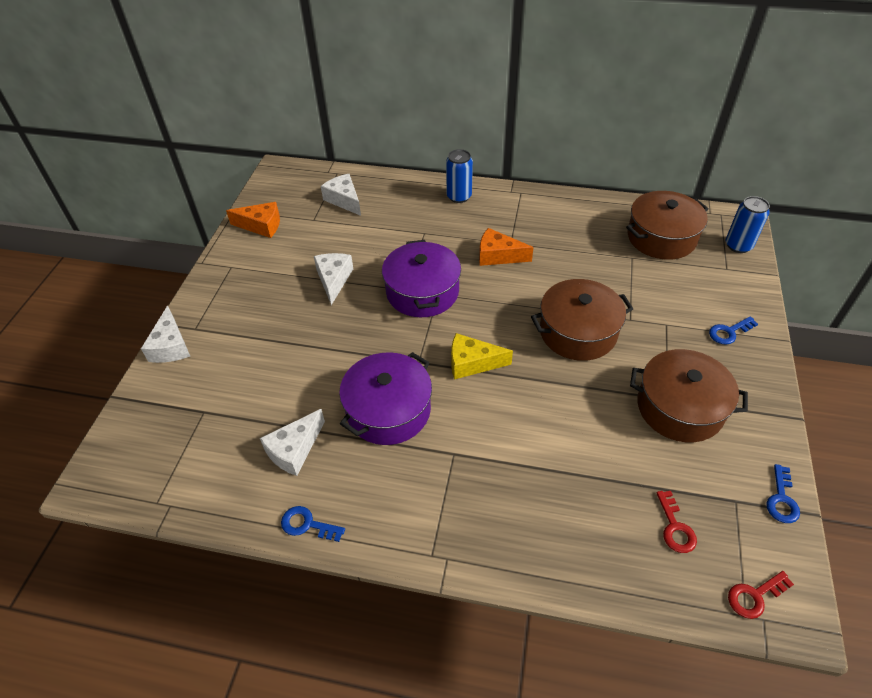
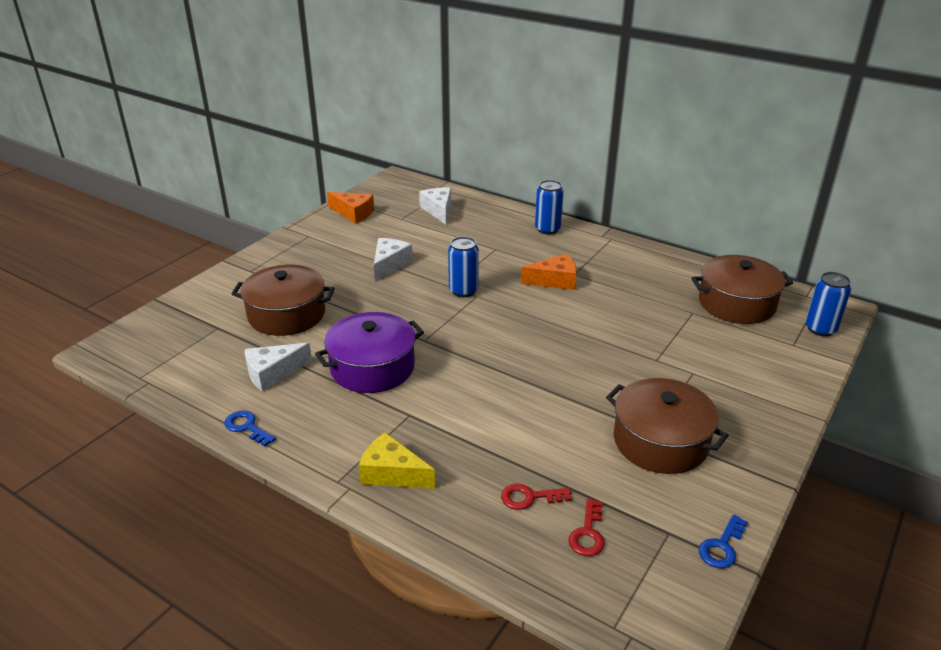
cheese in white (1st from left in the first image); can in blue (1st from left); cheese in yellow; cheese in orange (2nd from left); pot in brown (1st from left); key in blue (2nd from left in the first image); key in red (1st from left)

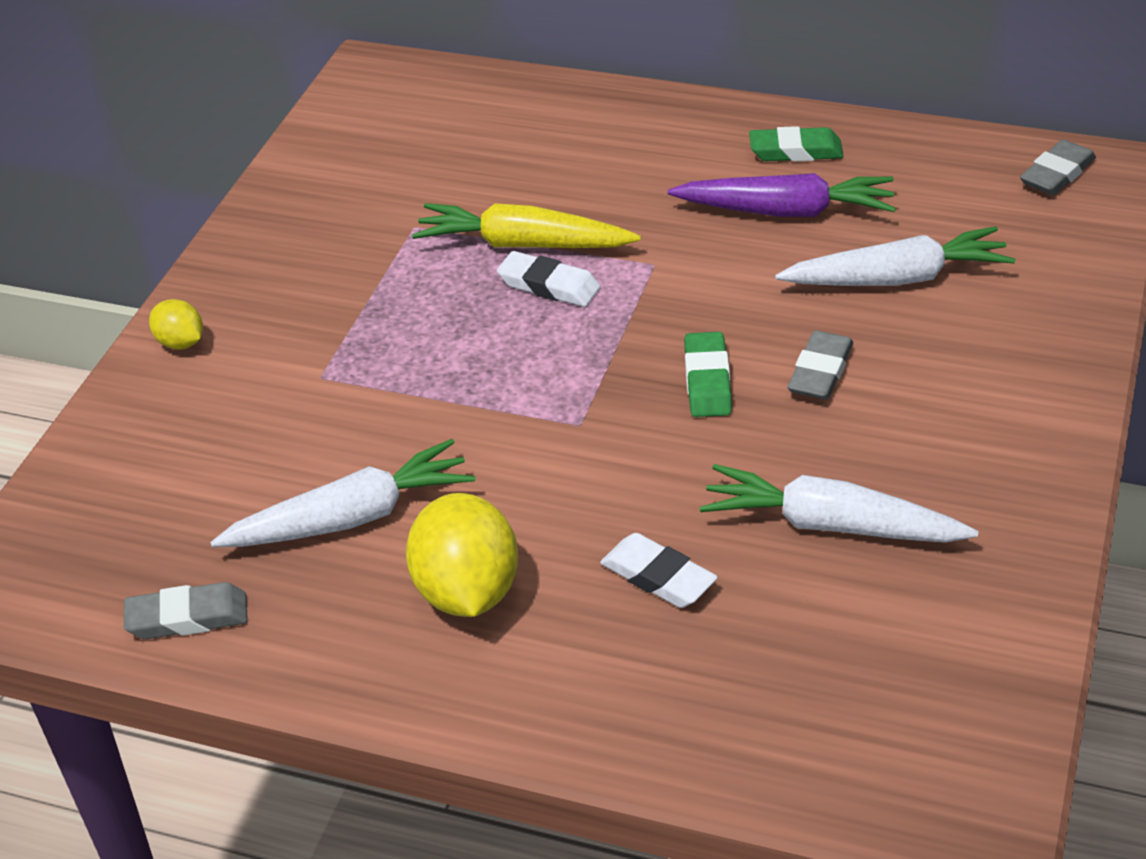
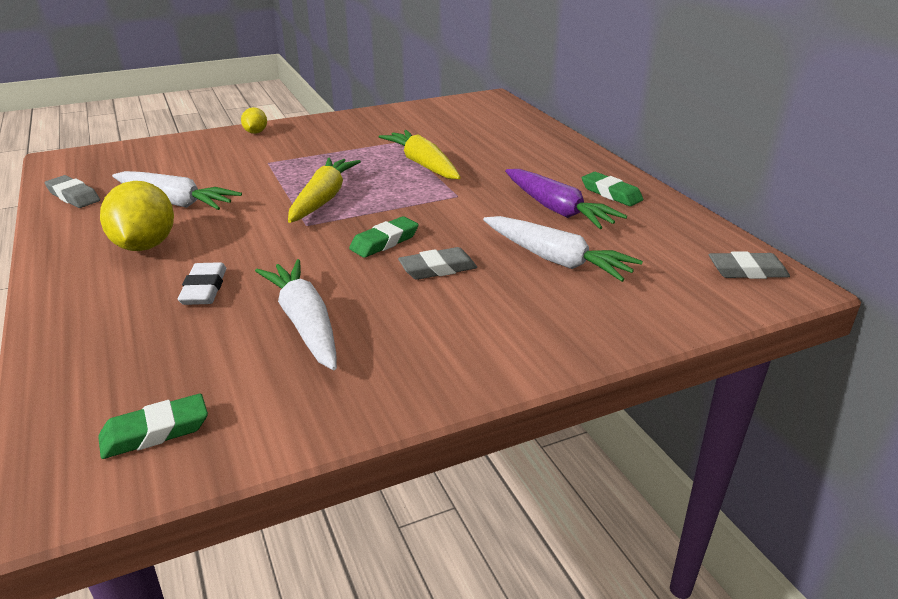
lemon in yellow (1st from left); eraser in white (1st from left in the first image); eraser in green (1st from left); carrot in yellow (1st from left)

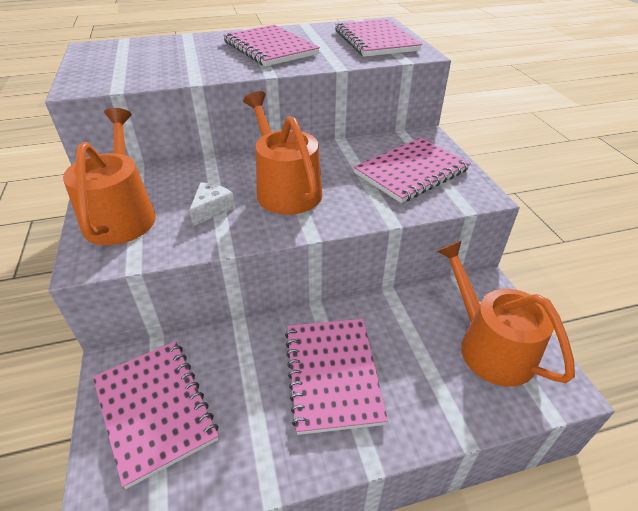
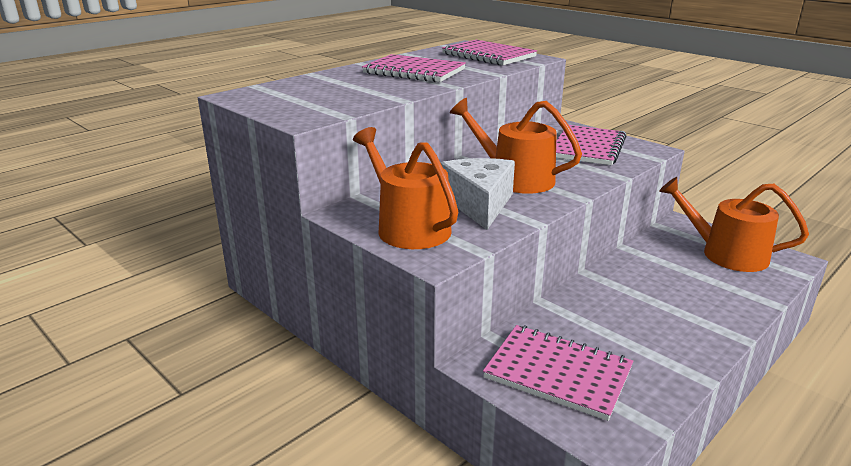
cheese in white; notebook in pink (3rd from left in the first image)

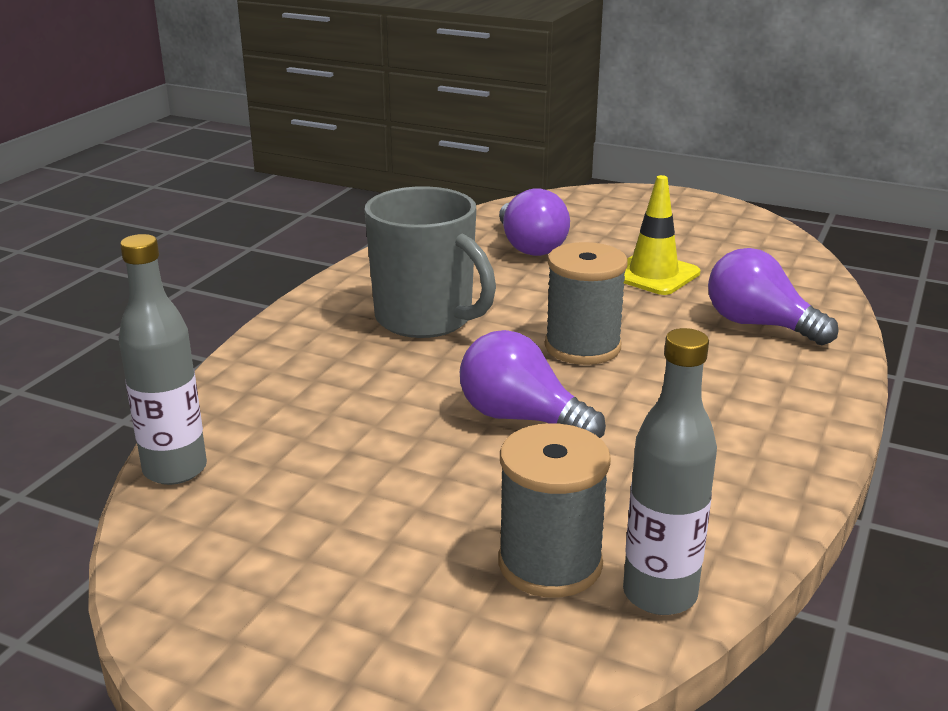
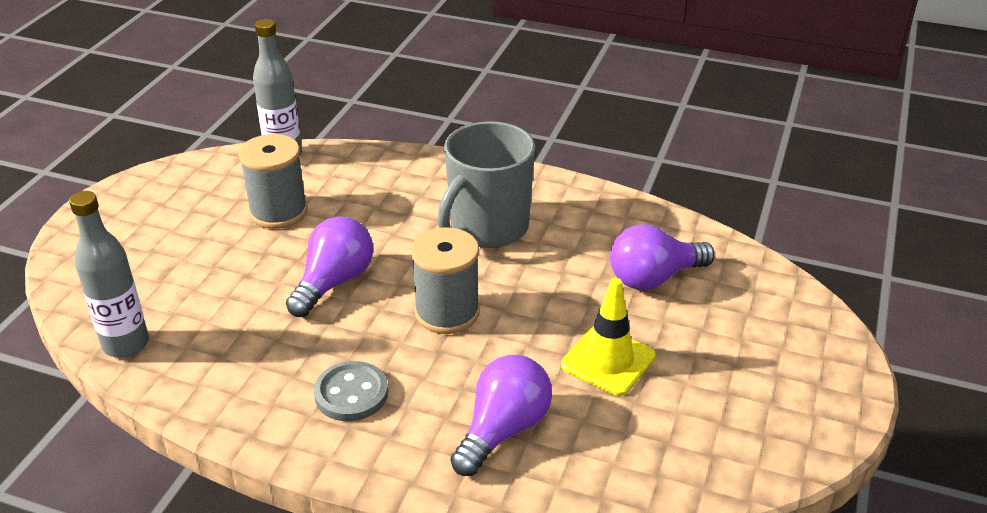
spool in grey (1st from left); button in grey

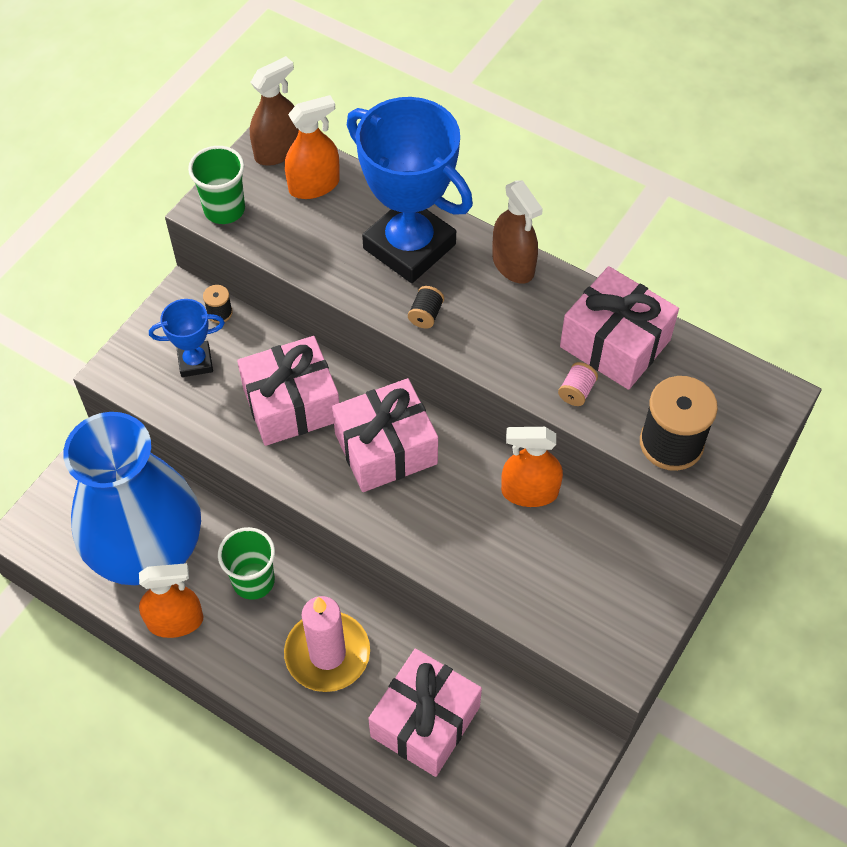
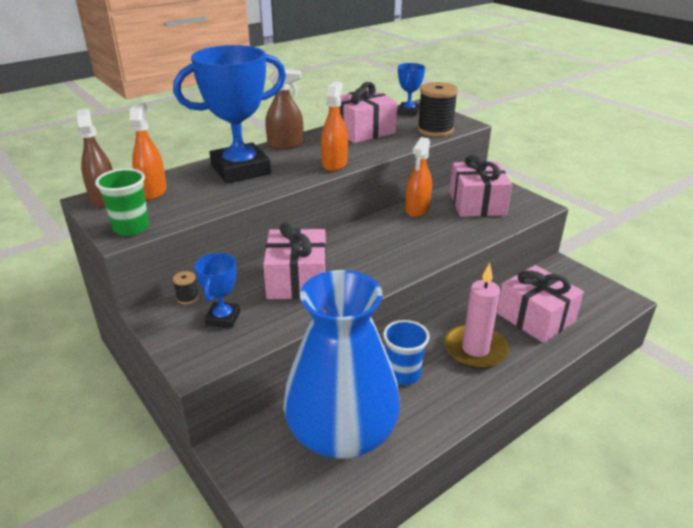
spray bottle in orange (2nd from left); cup in blue; gift in pink (3rd from left); spool in black (2nd from left in the first image); spool in pink; trophy in blue (3rd from left)

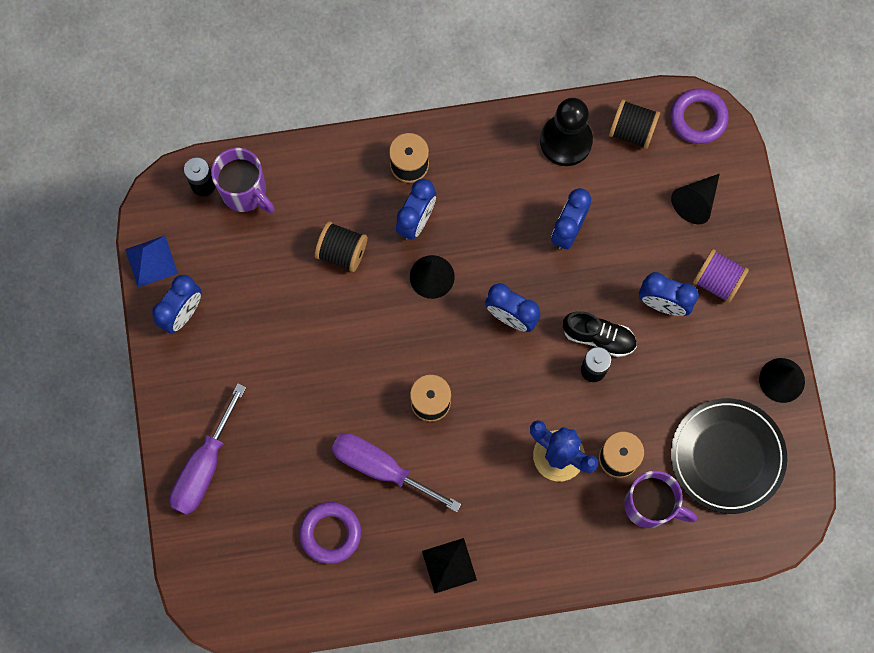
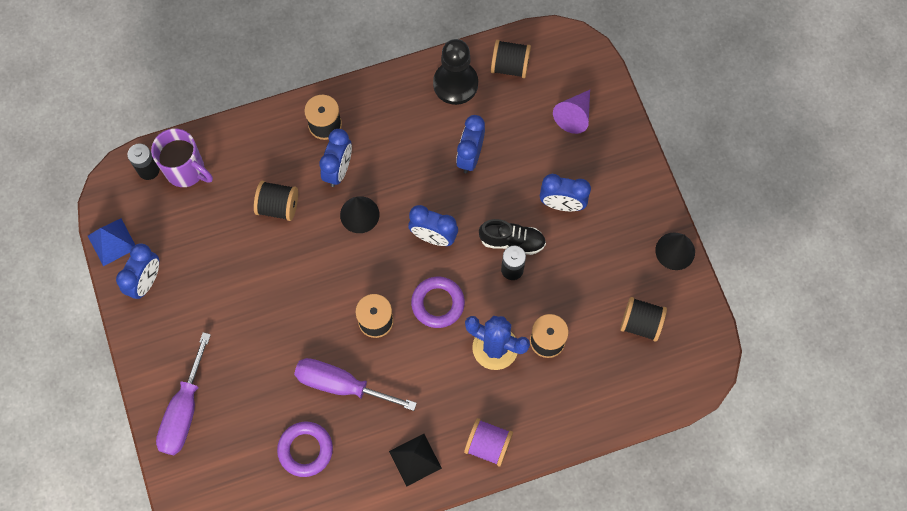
mug in purple (2nd from left in the first image); ring in purple (2nd from left); cone in purple; spool in black (6th from left); spool in purple

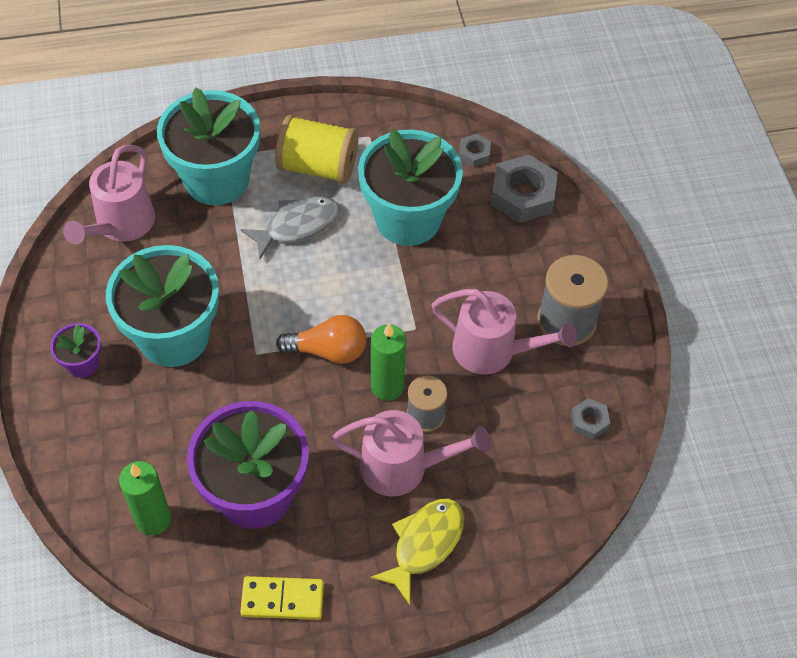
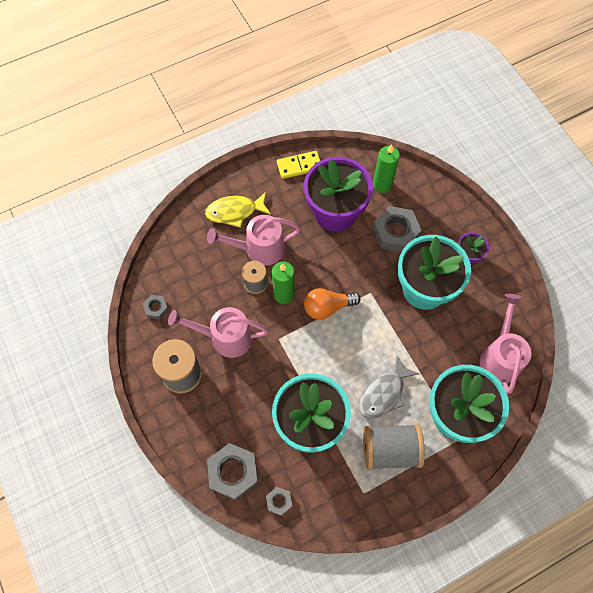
spool in grey (3rd from left); fish in yellow; nut in grey (4th from left)

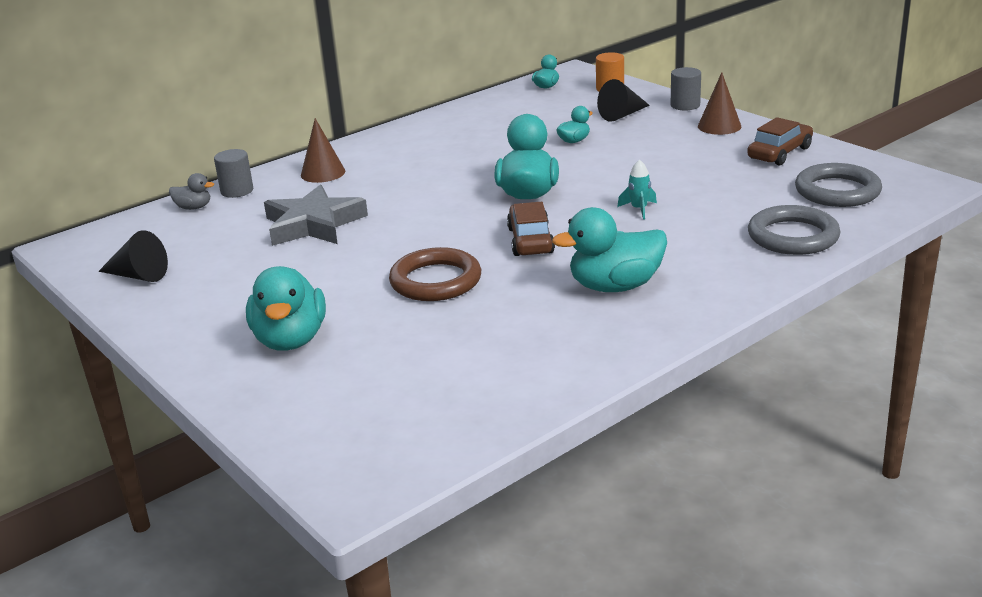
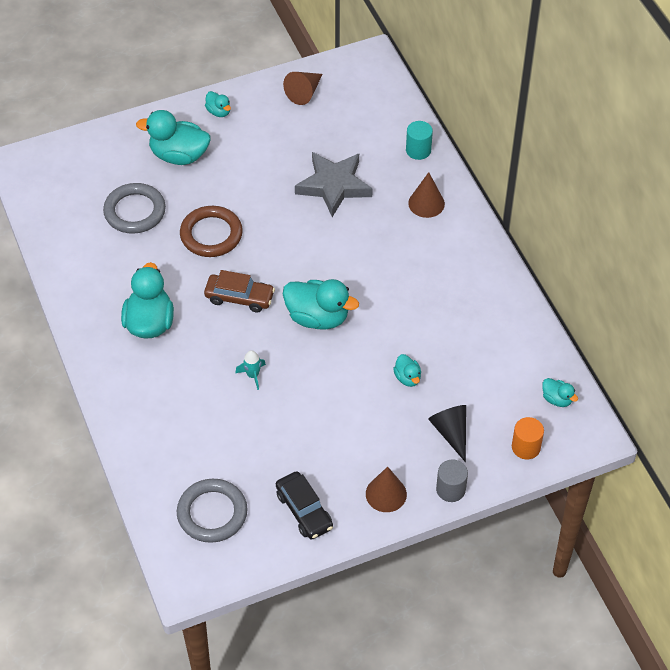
cone in brown (1st from left); duck in grey; cylinder in turquoise; car in black; ring in grey (1st from left); duck in turquoise (3rd from left)

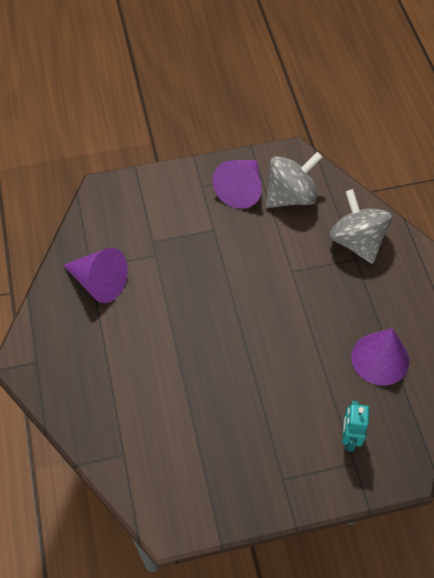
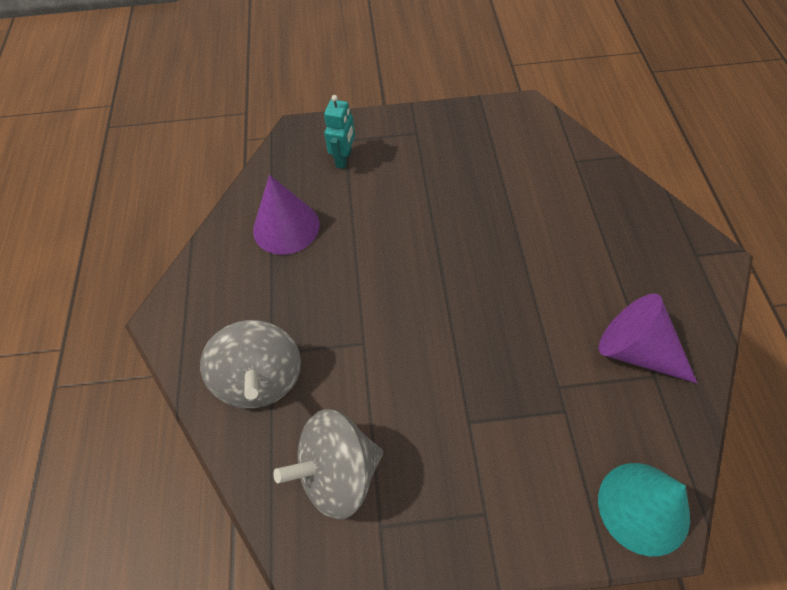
cone in purple (2nd from left in the first image); cone in turquoise

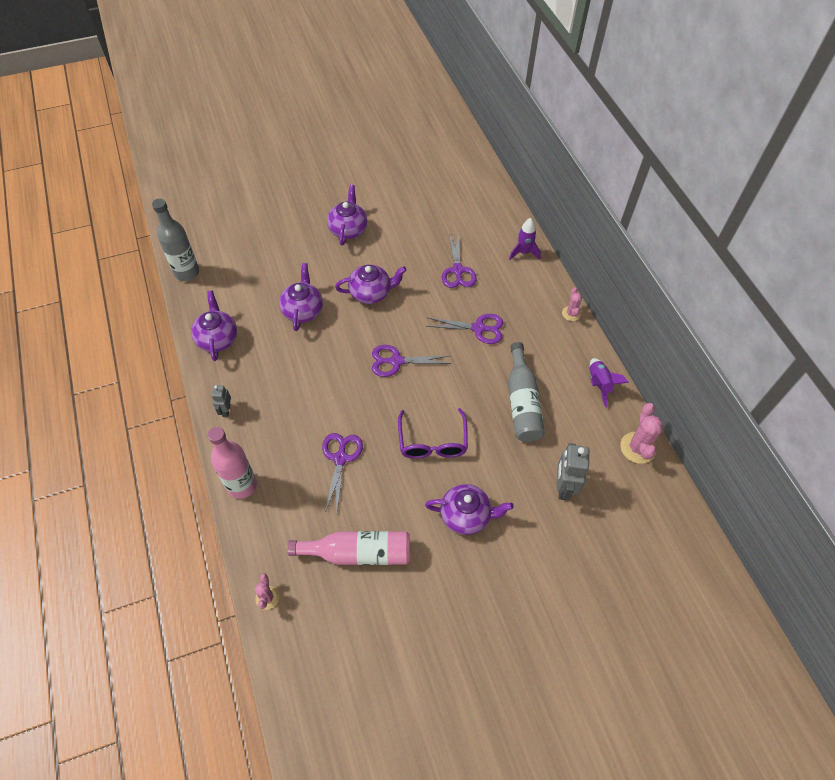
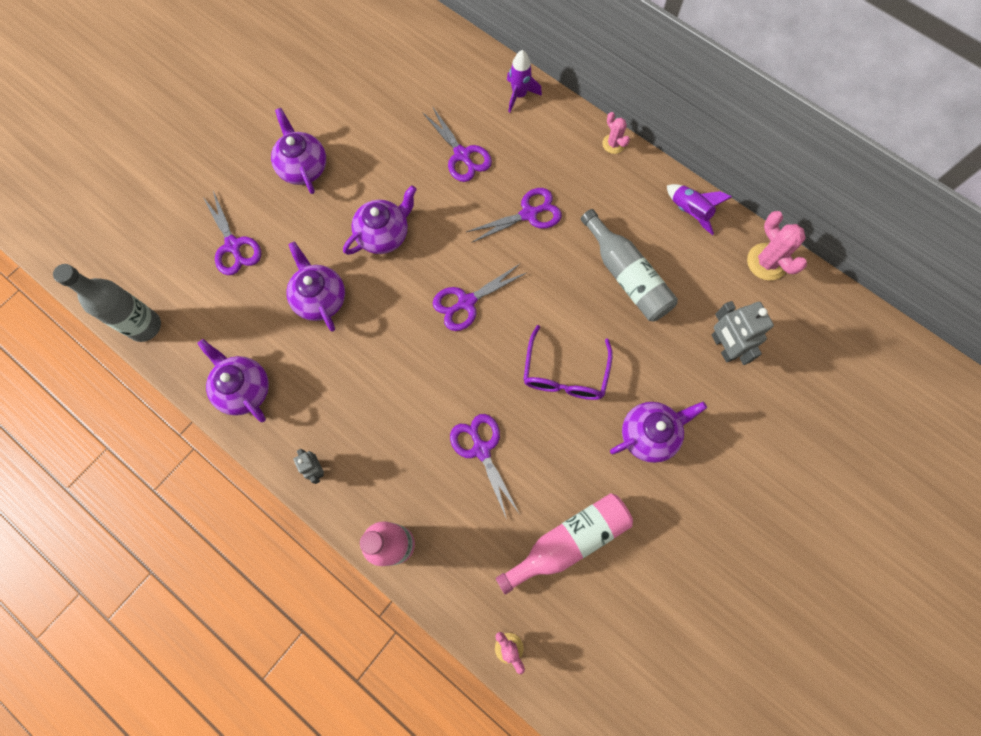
glasses in purple; scissors in purple (1st from left)

